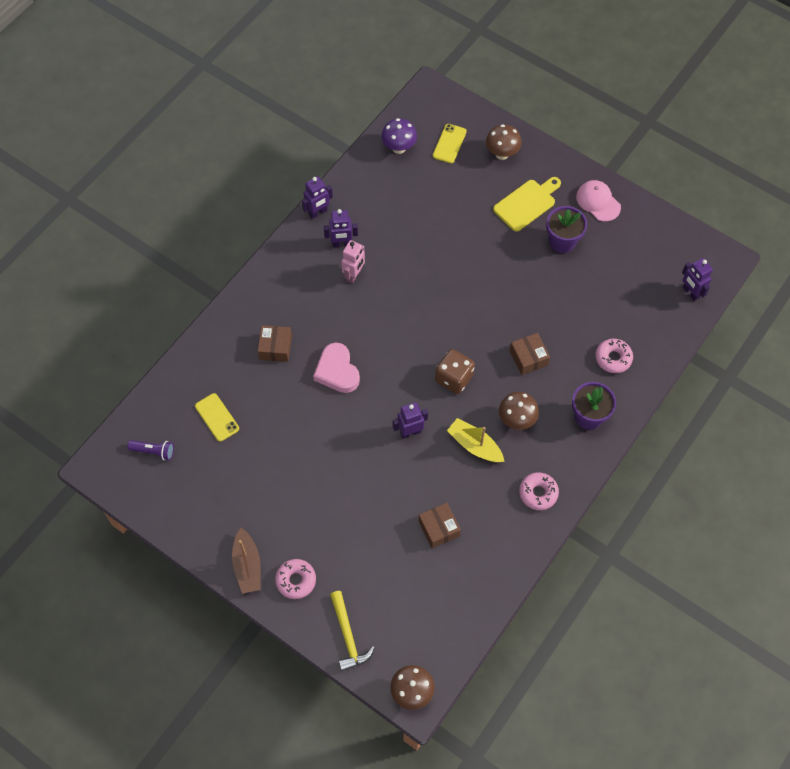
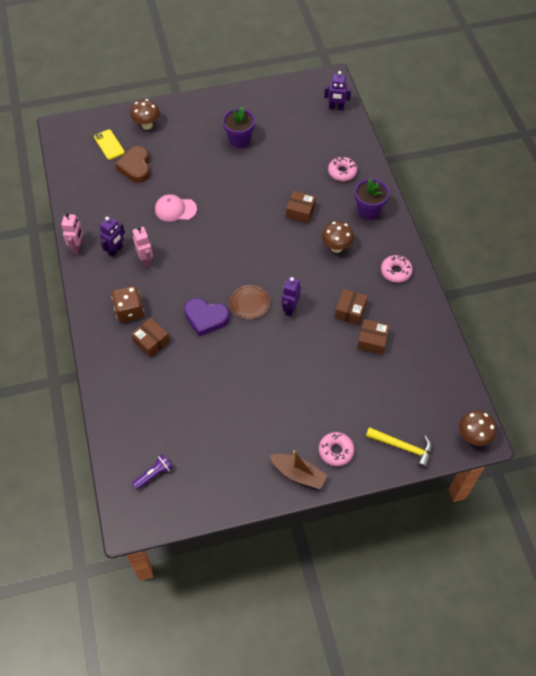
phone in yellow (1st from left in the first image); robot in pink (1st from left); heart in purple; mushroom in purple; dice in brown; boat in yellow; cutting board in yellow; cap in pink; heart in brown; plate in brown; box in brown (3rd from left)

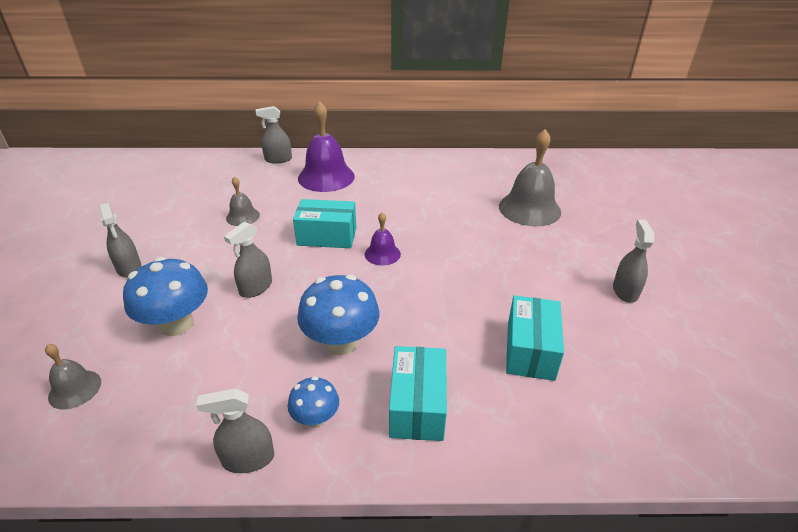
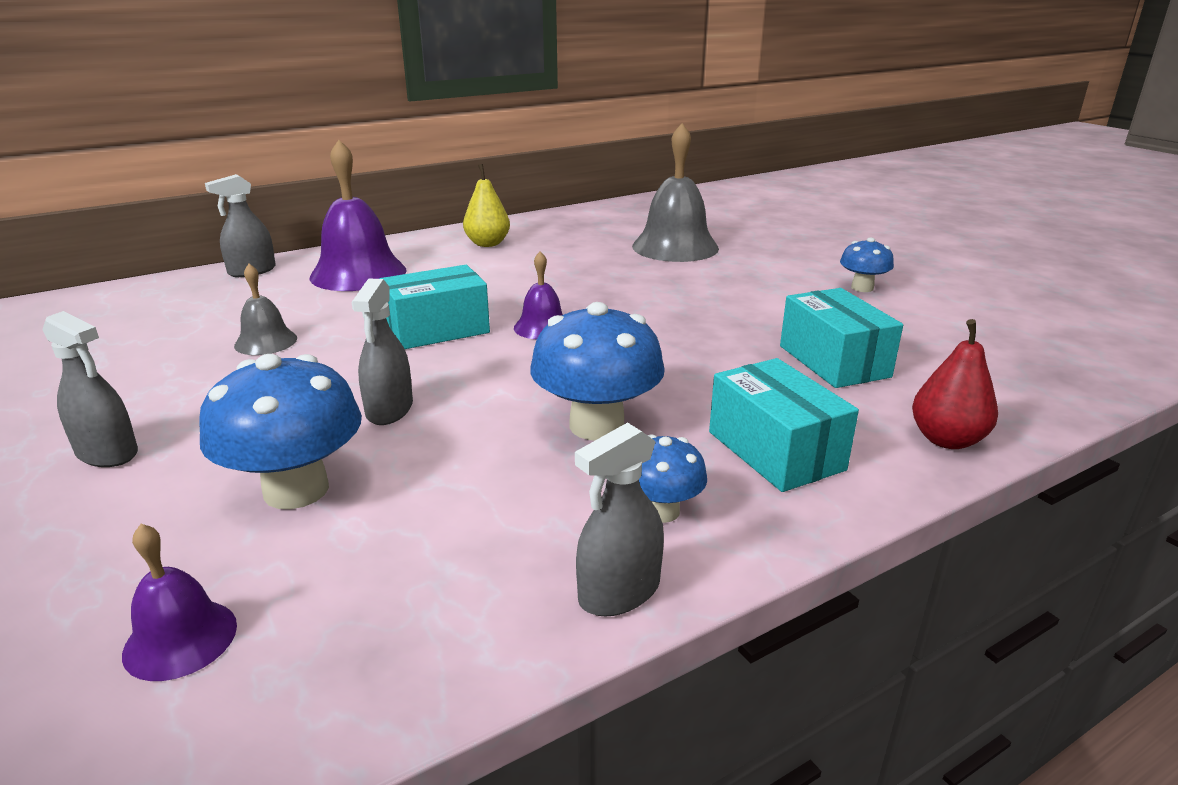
bell in purple (1st from left); mushroom in blue (4th from left); pear in yellow; pear in red

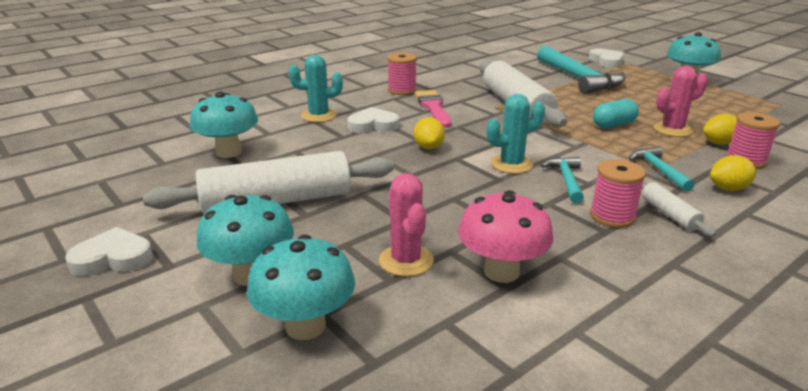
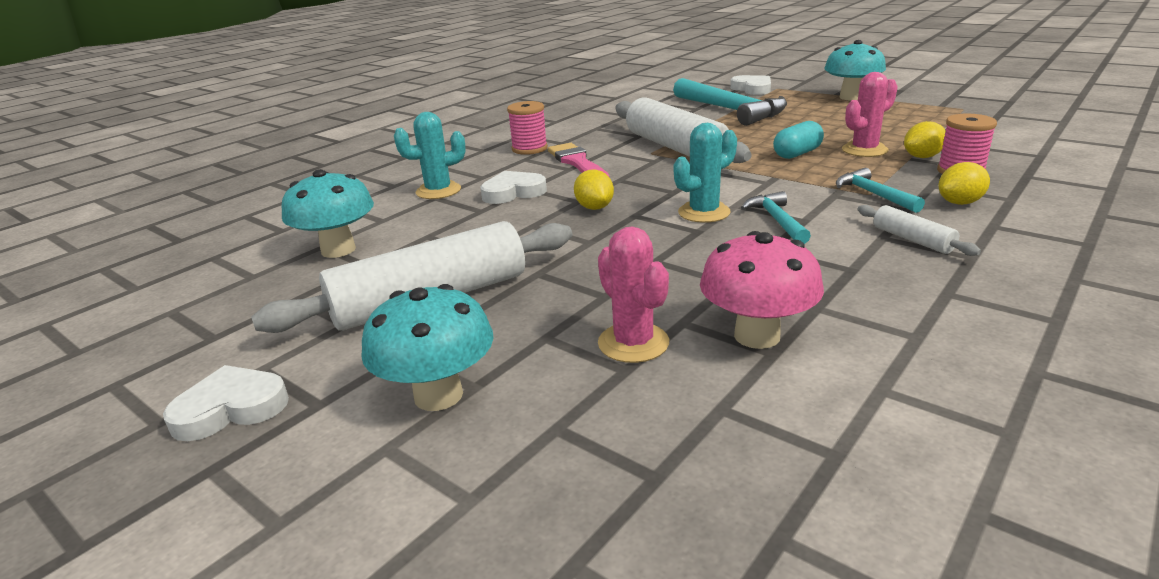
mushroom in turquoise (3rd from left in the first image); spool in pink (2nd from left in the first image)

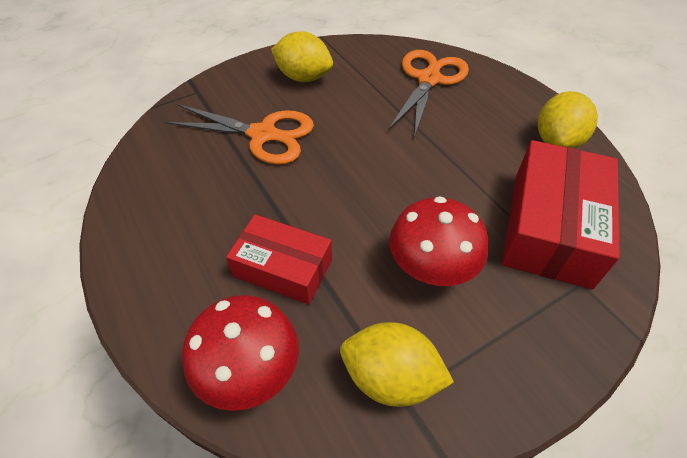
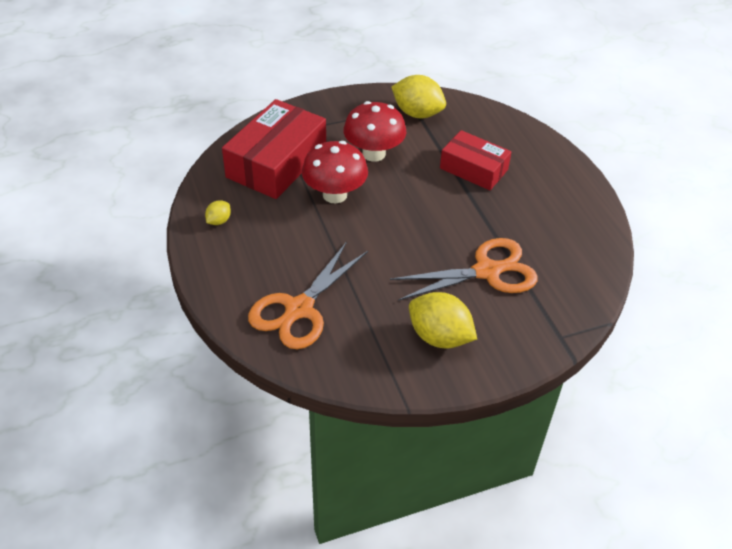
scissors in orange (2nd from left); mushroom in red (1st from left); lemon in yellow (1st from left)

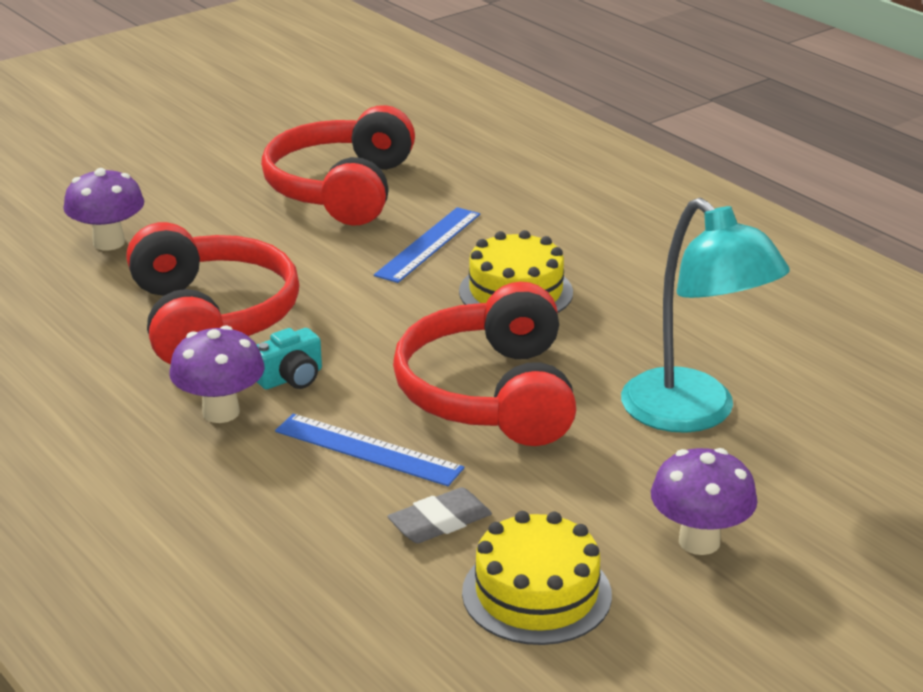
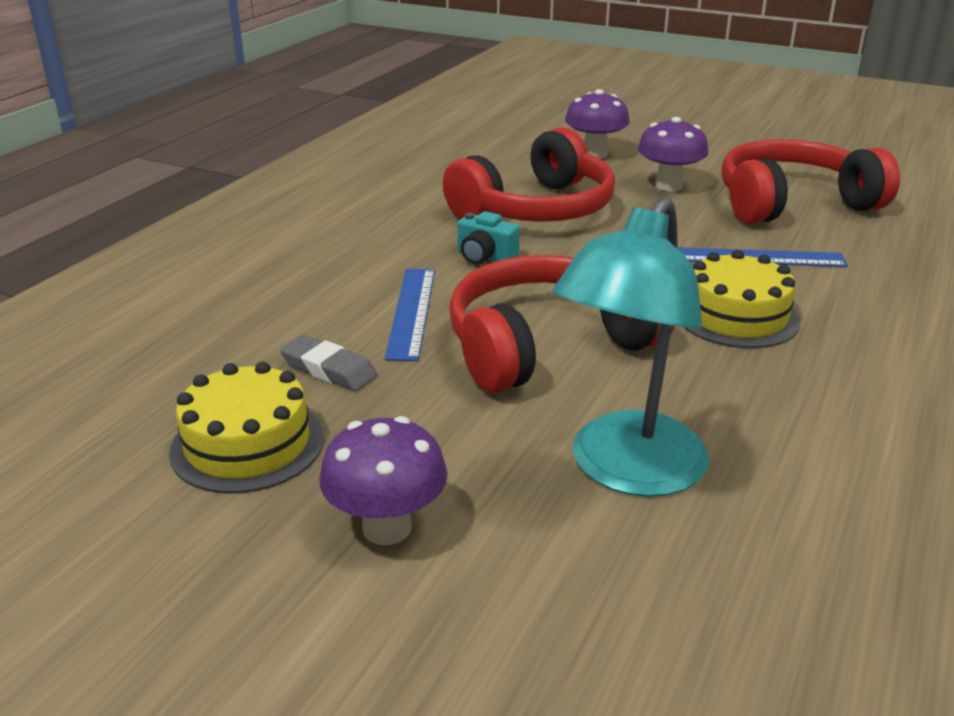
mushroom in purple (3rd from left)

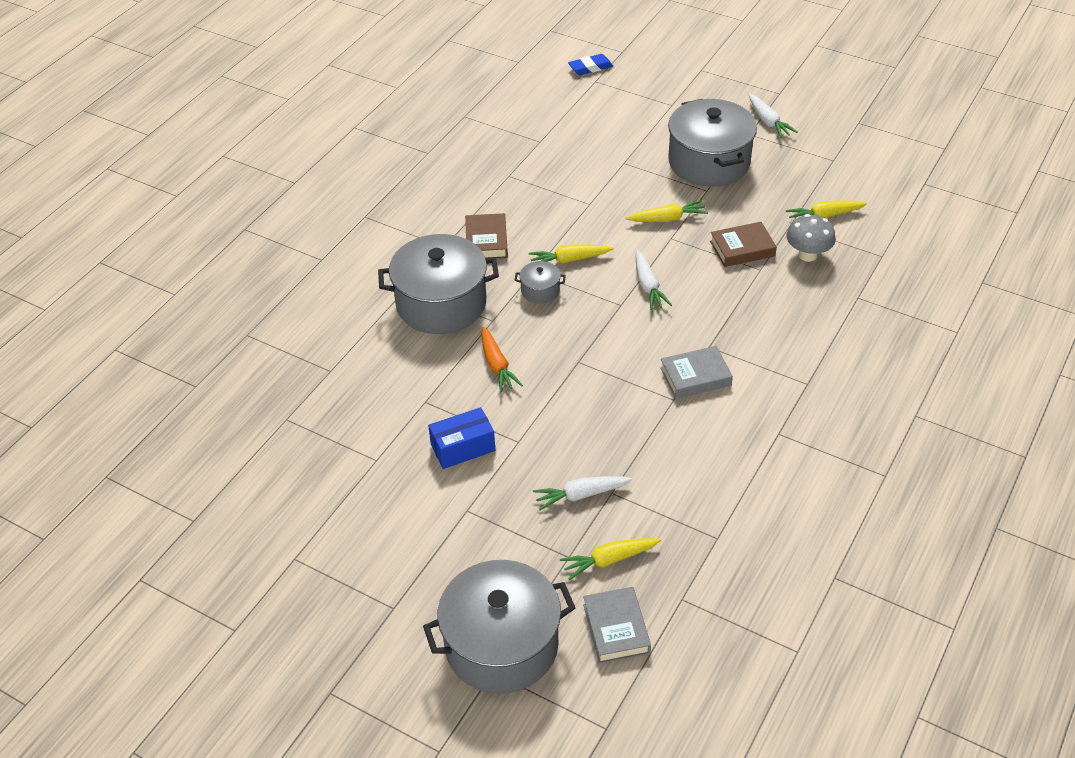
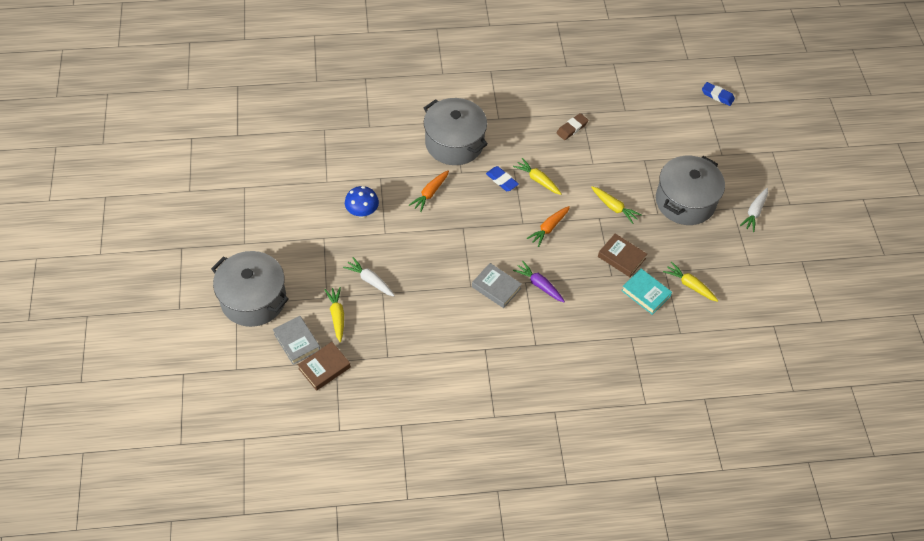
mushroom in blue; book in brown (1st from left); eraser in blue (1st from left); carrot in yellow (1st from left); book in grey (1st from left); carrot in orange (2nd from left); book in turquoise; carrot in purple; eraser in brown

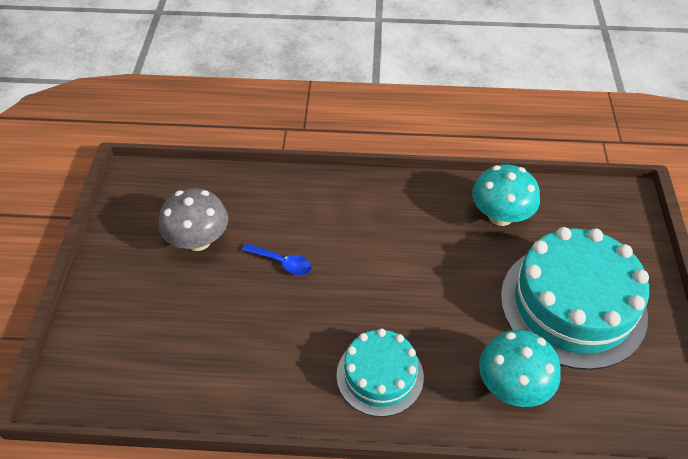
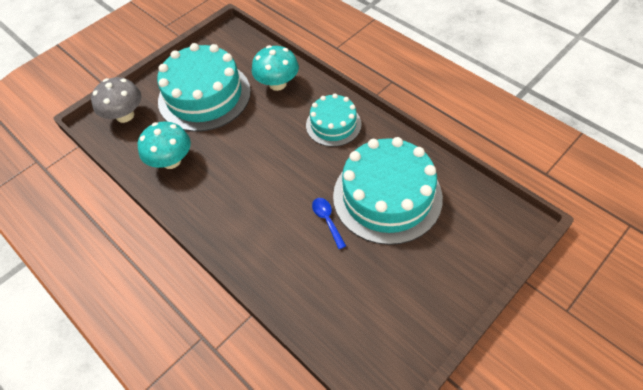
mushroom in grey; cake in turquoise (3rd from left)

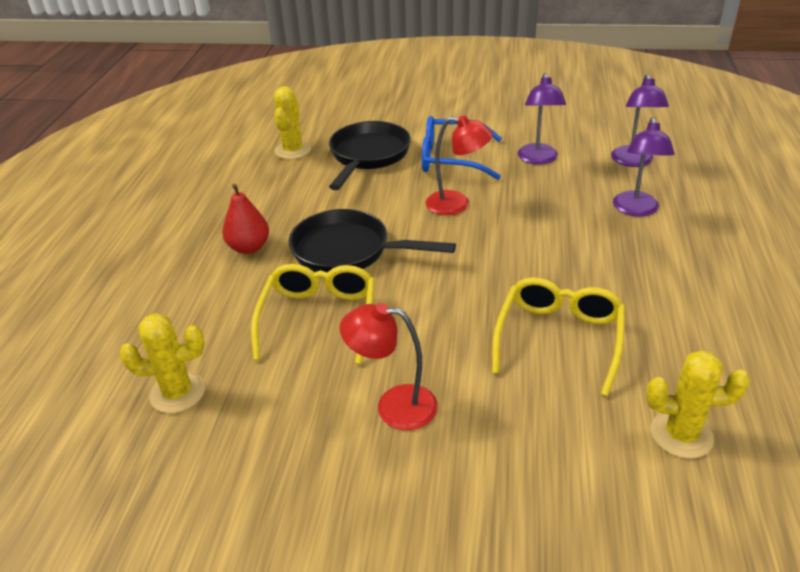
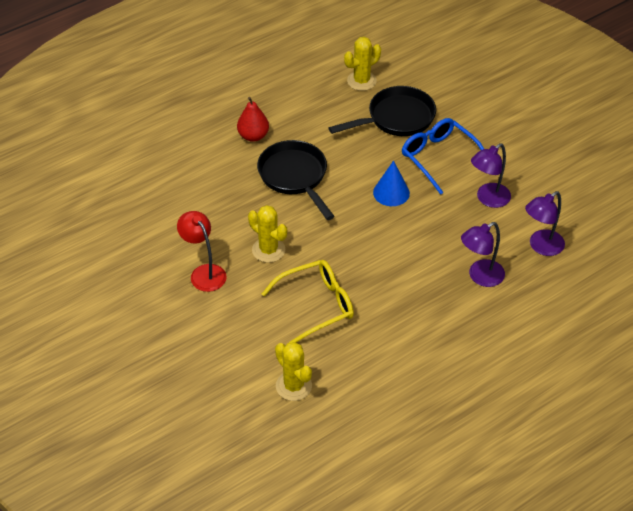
cactus in yellow (1st from left); glasses in yellow (1st from left in the first image); cone in blue

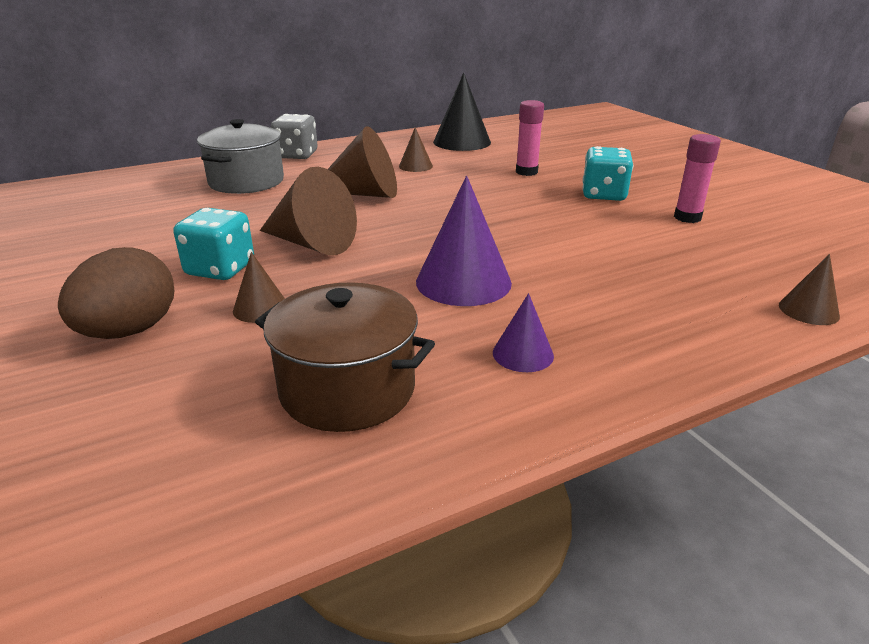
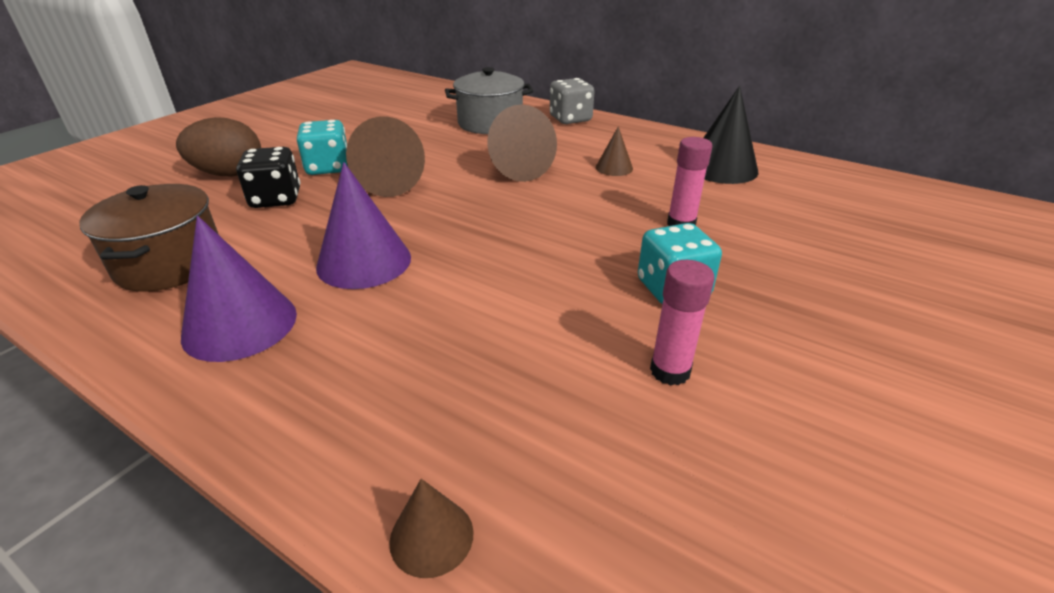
dice in black; cone in purple (1st from left)

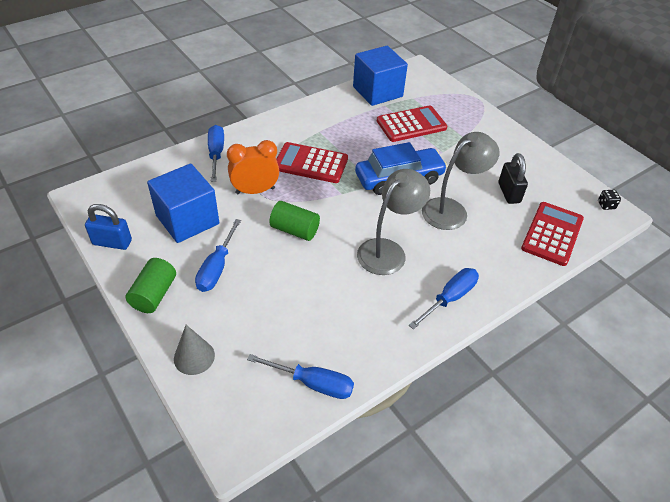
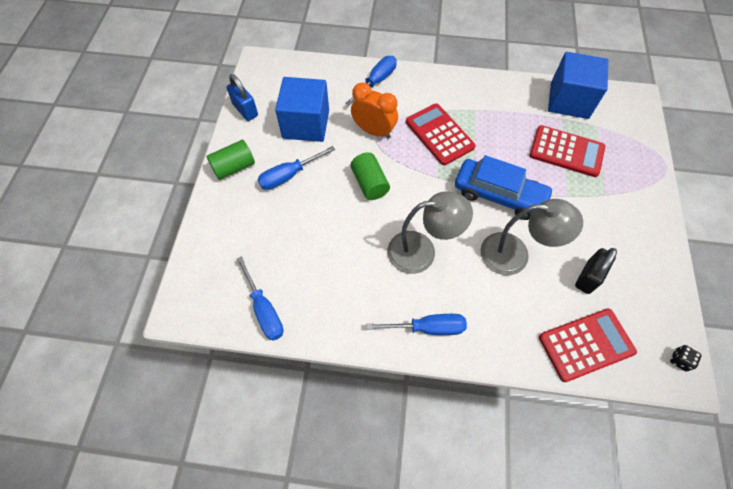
cone in grey

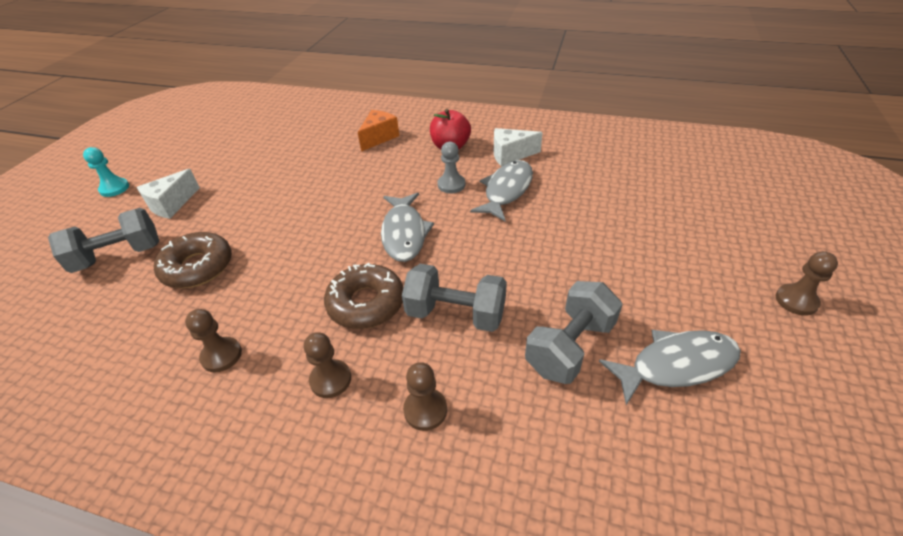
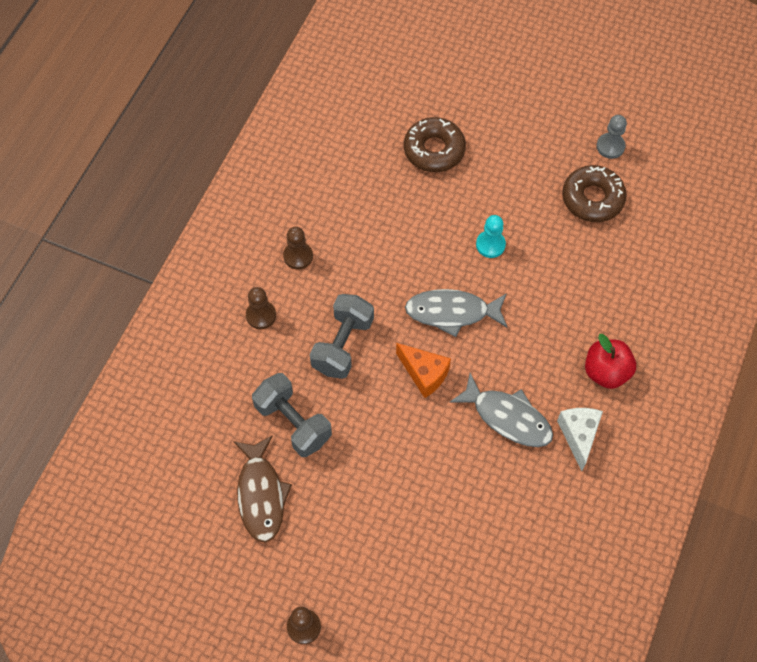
dumbbell in grey (1st from left in the first image); pawn in turquoise; cheese in white (1st from left in the first image); pawn in brown (1st from left in the first image); donut in brown (2nd from left); cheese in orange; pawn in grey; fish in brown

